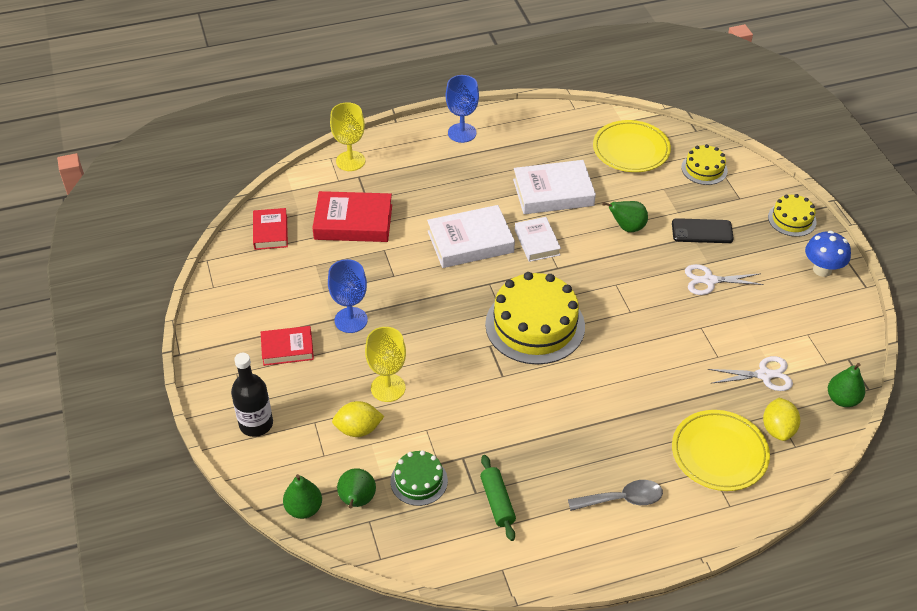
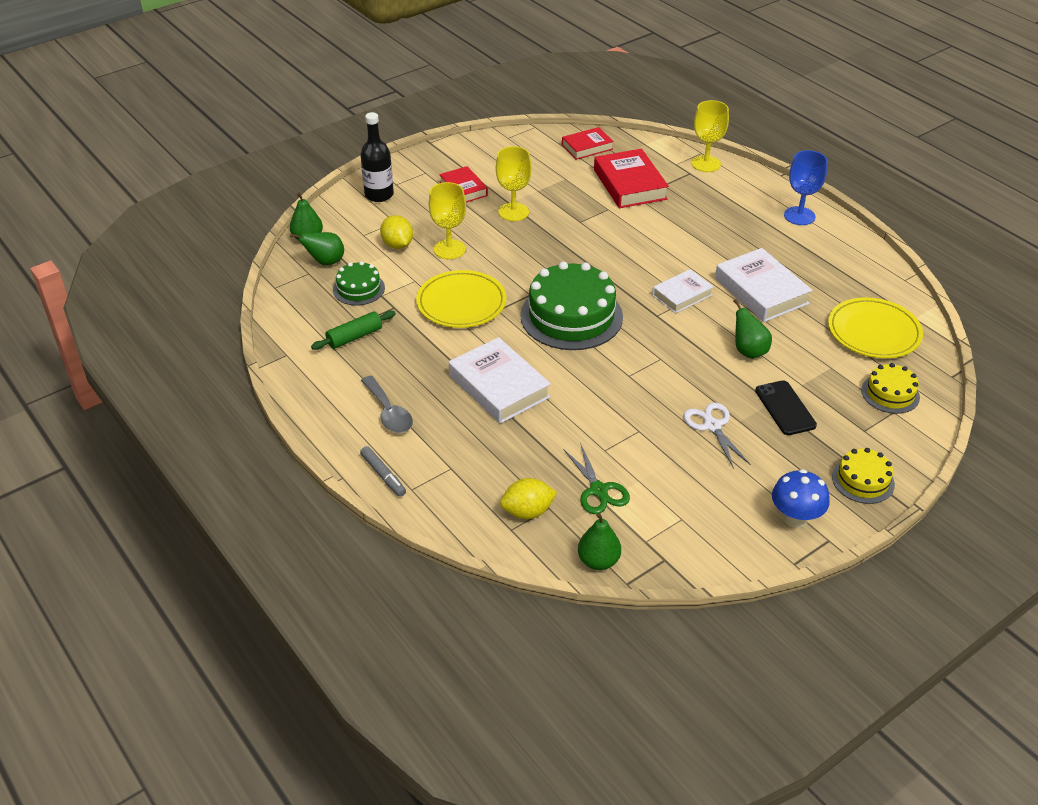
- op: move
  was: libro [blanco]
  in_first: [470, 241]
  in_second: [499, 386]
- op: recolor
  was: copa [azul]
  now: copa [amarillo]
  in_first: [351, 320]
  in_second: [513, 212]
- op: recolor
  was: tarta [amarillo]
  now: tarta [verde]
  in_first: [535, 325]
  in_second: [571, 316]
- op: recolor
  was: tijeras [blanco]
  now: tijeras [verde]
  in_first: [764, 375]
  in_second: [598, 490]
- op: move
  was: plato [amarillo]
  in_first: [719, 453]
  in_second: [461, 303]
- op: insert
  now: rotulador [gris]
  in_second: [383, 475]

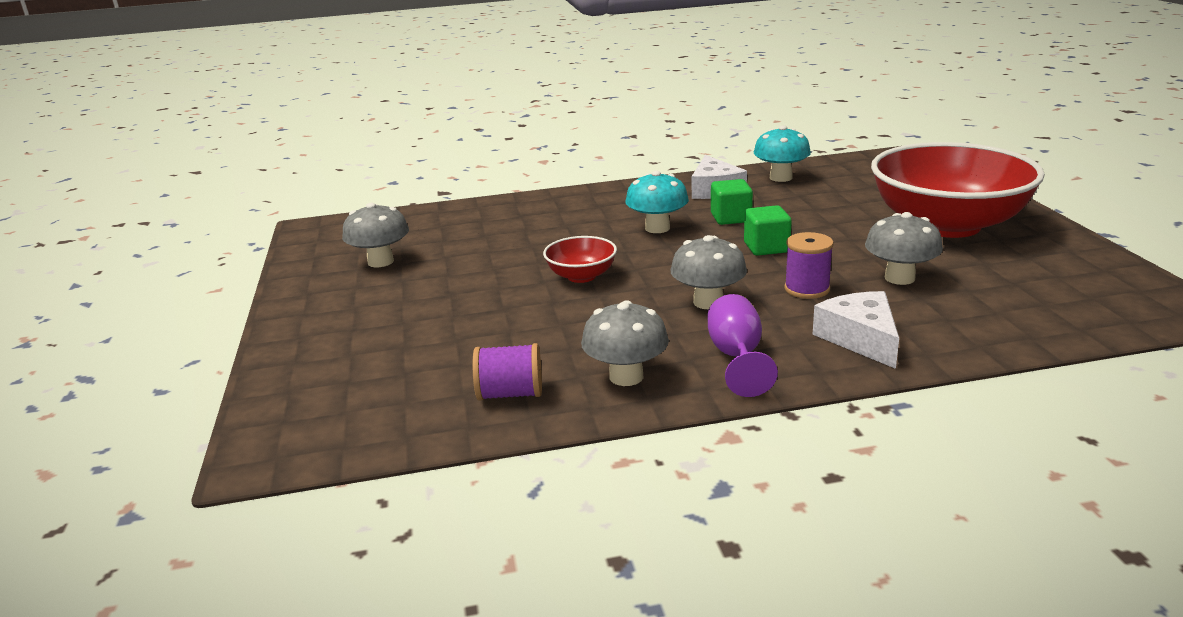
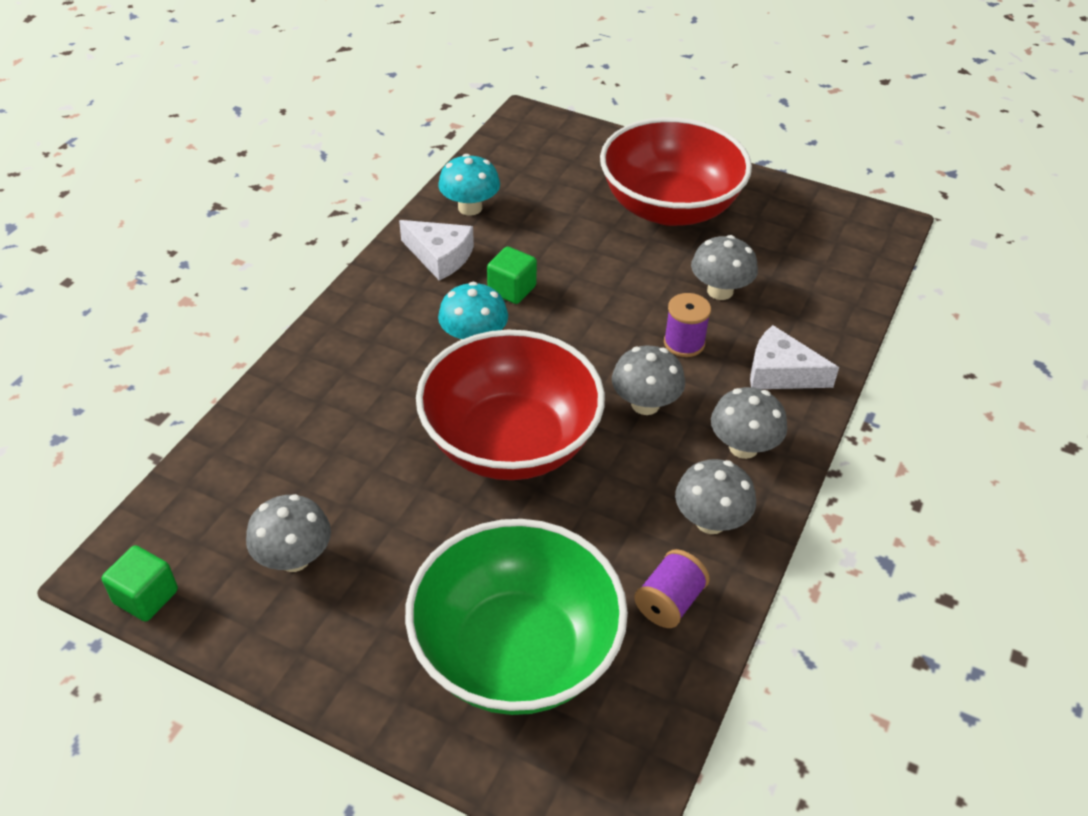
- op: move
  was: cubo [verde]
  in_first: [766, 248]
  in_second: [146, 597]
- op: resize
  was: cuenco [rojo]
  in_first: [581, 276]
  in_second: [510, 442]
  ratio: 2.3
- op: replace
  was: copa [morado]
  now: seta [gris]
  in_first: [737, 357]
  in_second: [743, 447]
- op: insert
  now: cuenco [verde]
  in_second: [516, 652]

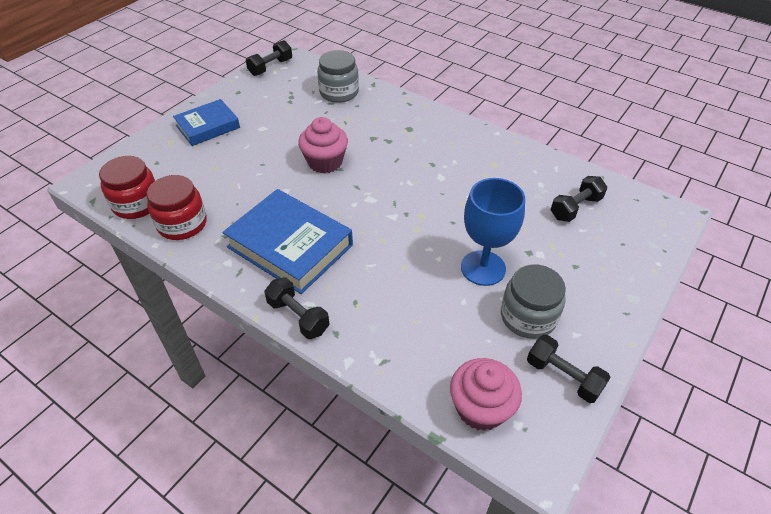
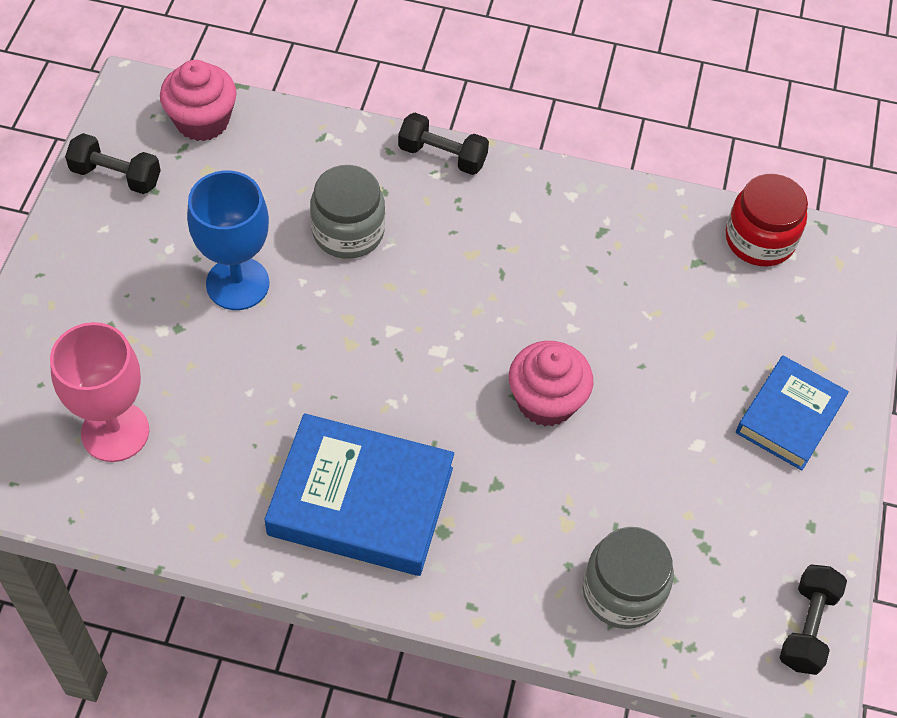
- op: delete
  was: tarro [rojo]
  in_first: [182, 224]
- op: replace
  was: mancuerna [negro]
  now: copa [rosa]
  in_first: [575, 208]
  in_second: [115, 432]
- op: move
  was: libro [azul]
  in_first: [290, 246]
  in_second: [361, 501]
- op: move
  was: tarro [gris]
  in_first: [528, 317]
  in_second: [348, 231]

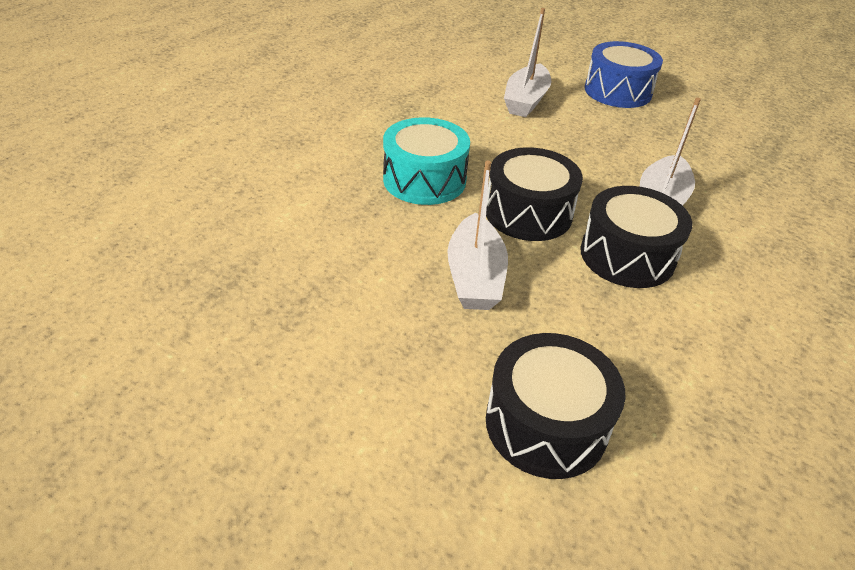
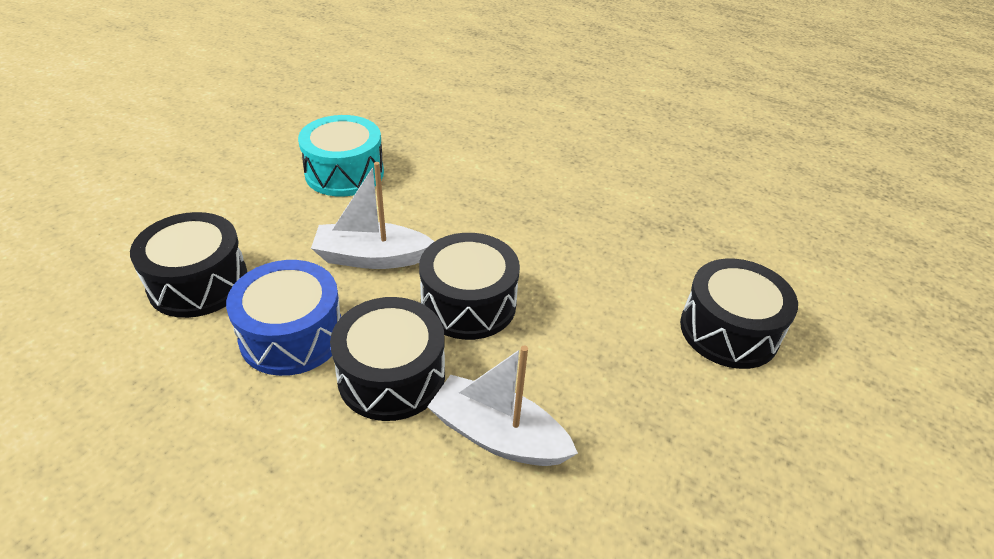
- op: replace
  was: barco [blanco]
  now: tambor [negro]
  in_first: [525, 101]
  in_second: [729, 330]
- op: move
  was: tambor [azul]
  in_first: [617, 91]
  in_second: [292, 335]
- op: move
  was: tambor [turquesa]
  in_first: [424, 180]
  in_second: [344, 173]

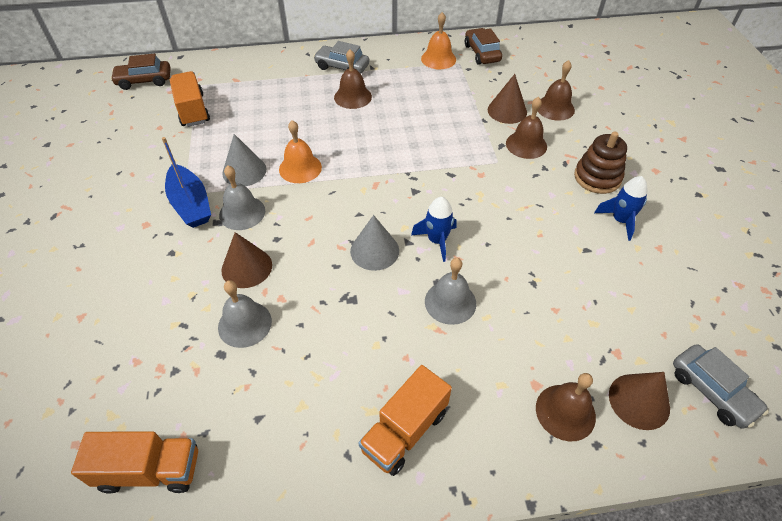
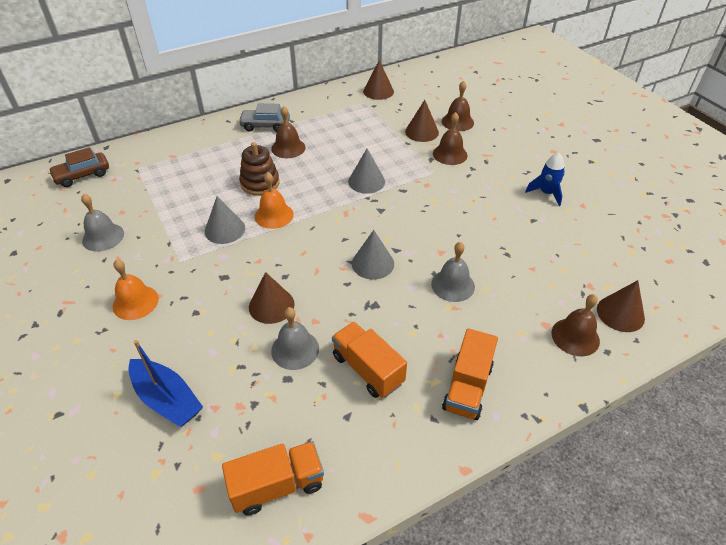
- op: move
  was: campana [naranja]
  in_first: [438, 59]
  in_second: [135, 302]
- op: replace
  was: coche [marrón]
  now: cono [marrón]
  in_first: [482, 53]
  in_second: [378, 91]
- op: move
  was: camión [naranja]
  in_first: [193, 110]
  in_second: [368, 369]
- op: move
  was: juguete apilable [marrón]
  in_first: [597, 177]
  in_second: [260, 183]
- op: move
  was: barco [azul]
  in_first: [190, 204]
  in_second: [167, 399]
- op: move
  was: campana [gris]
  in_first: [242, 212]
  in_second: [103, 237]
- op: delete
  was: cohete [azul]
  in_first: [437, 240]
- op: delete
  was: coche [gris]
  in_first: [712, 391]
- op: insert
  now: cono [gris]
  in_second: [366, 181]

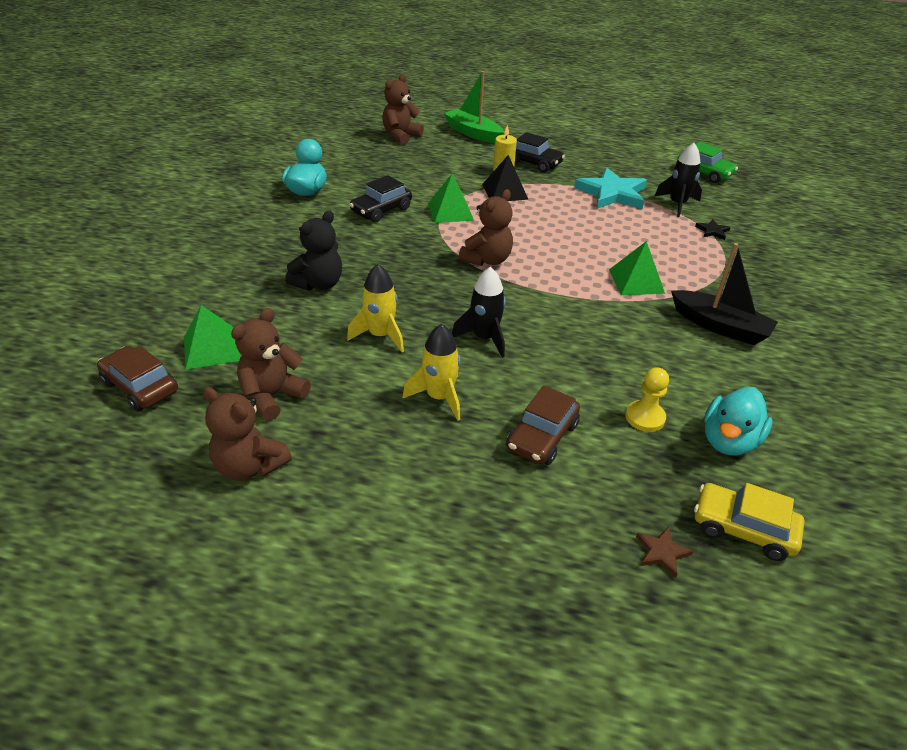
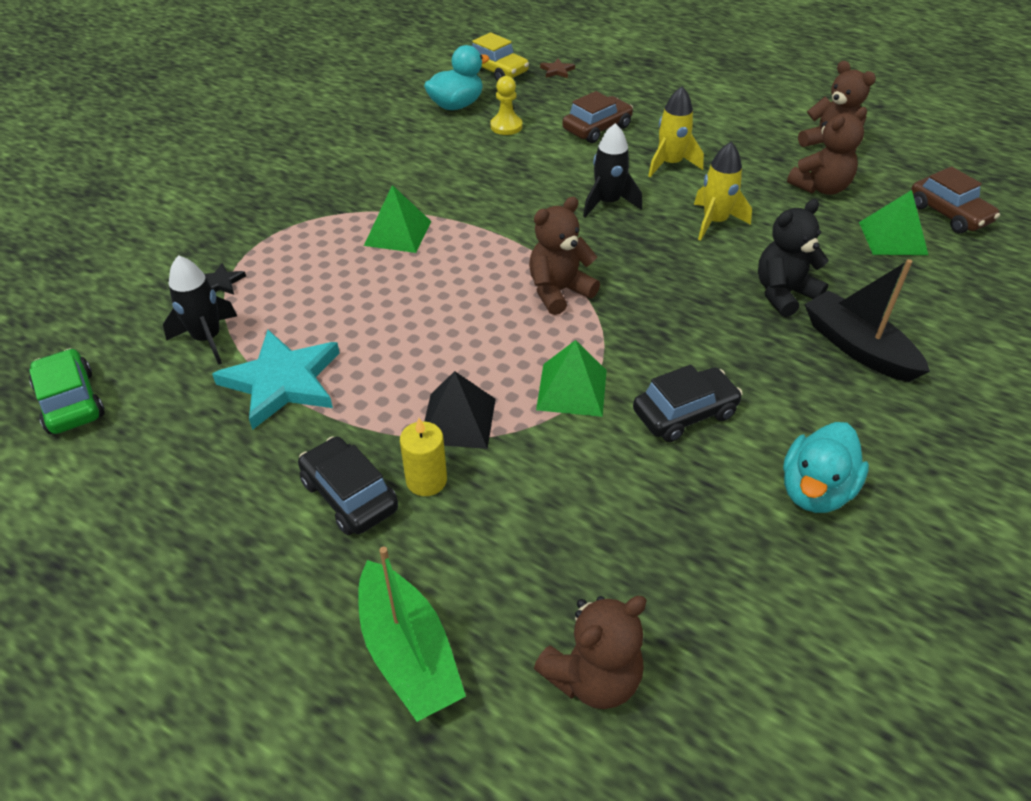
- op: move
  was: barco [negro]
  in_first: [719, 326]
  in_second: [858, 348]

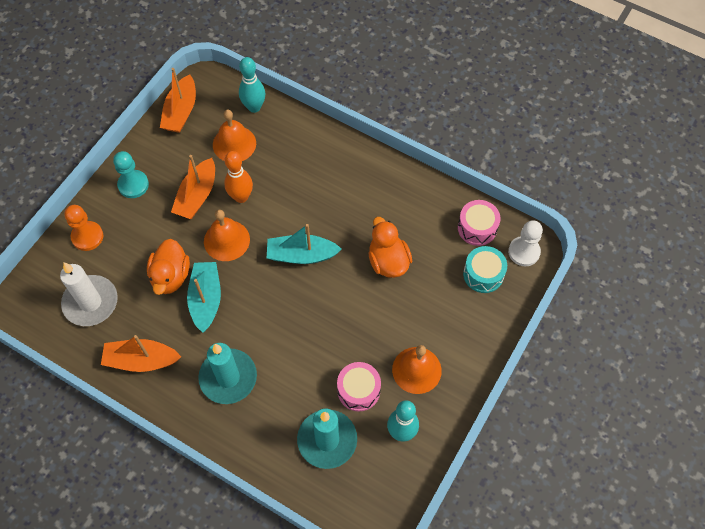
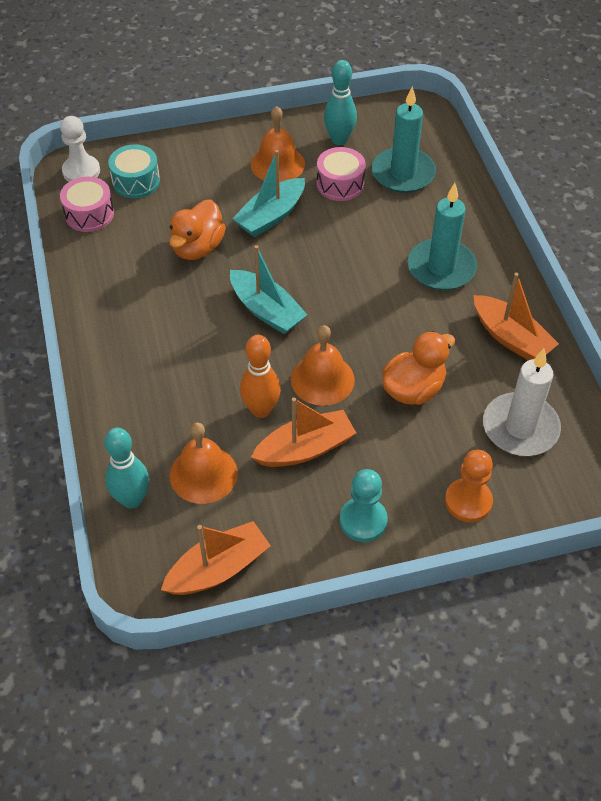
- op: move
  was: barco [turquesa]
  in_first: [206, 299]
  in_second: [271, 216]

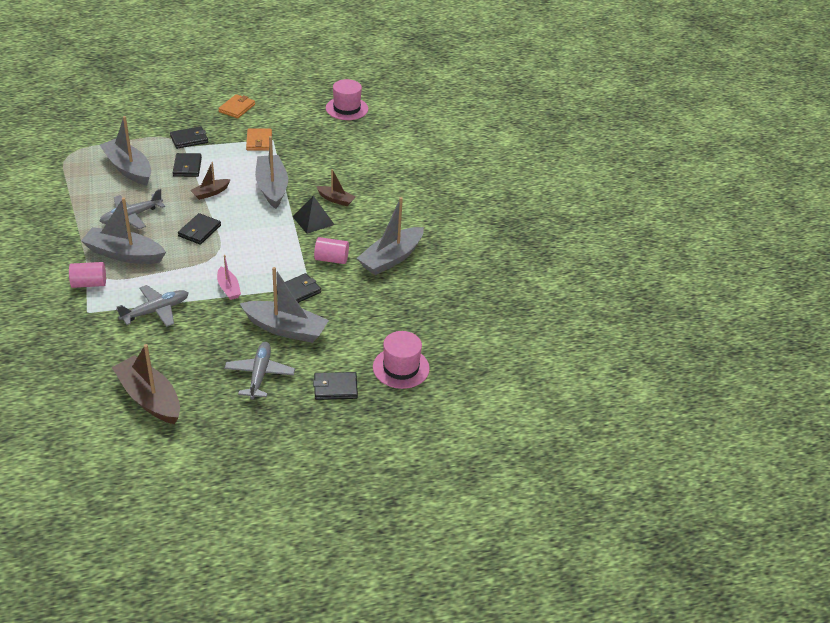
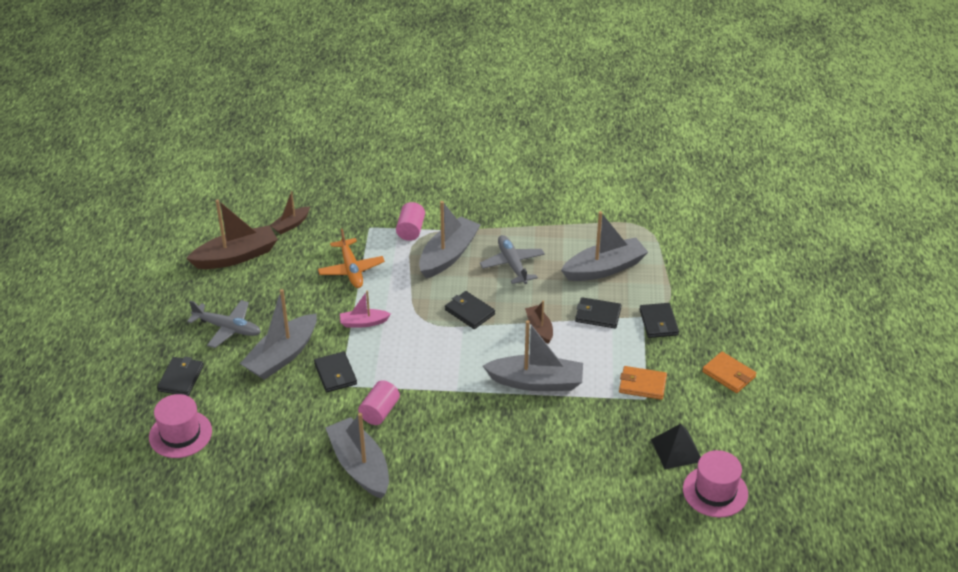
- op: move
  was: barco [marrón]
  in_first: [336, 199]
  in_second: [291, 225]
- op: move
  was: pirámide [negro]
  in_first: [313, 220]
  in_second: [676, 450]
- op: recolor
  was: avión [gris]
  now: avión [naranja]
  in_first: [155, 311]
  in_second: [351, 269]

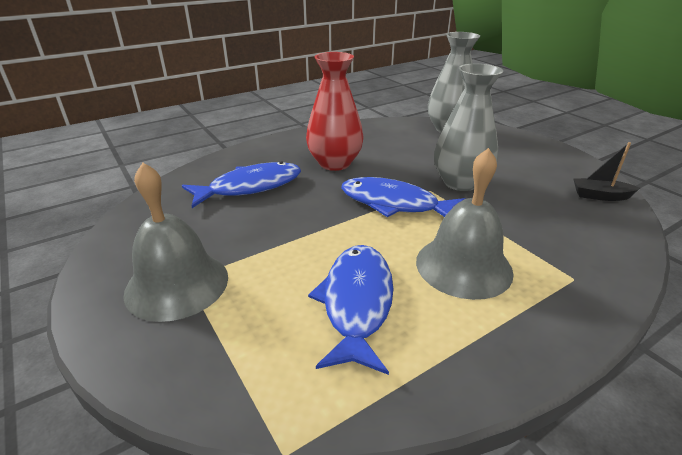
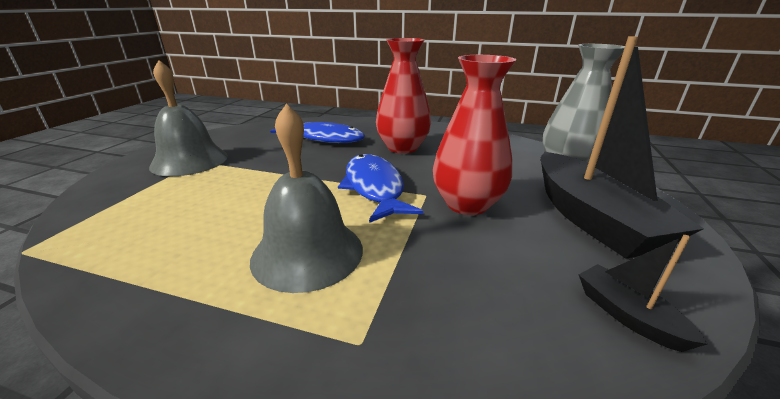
- op: recolor
  was: florero [gris]
  now: florero [rojo]
  in_first: [460, 182]
  in_second: [467, 204]
- op: delete
  was: pez [azul]
  in_first: [356, 303]
- op: insert
  now: barco [negro]
  in_second: [591, 218]

